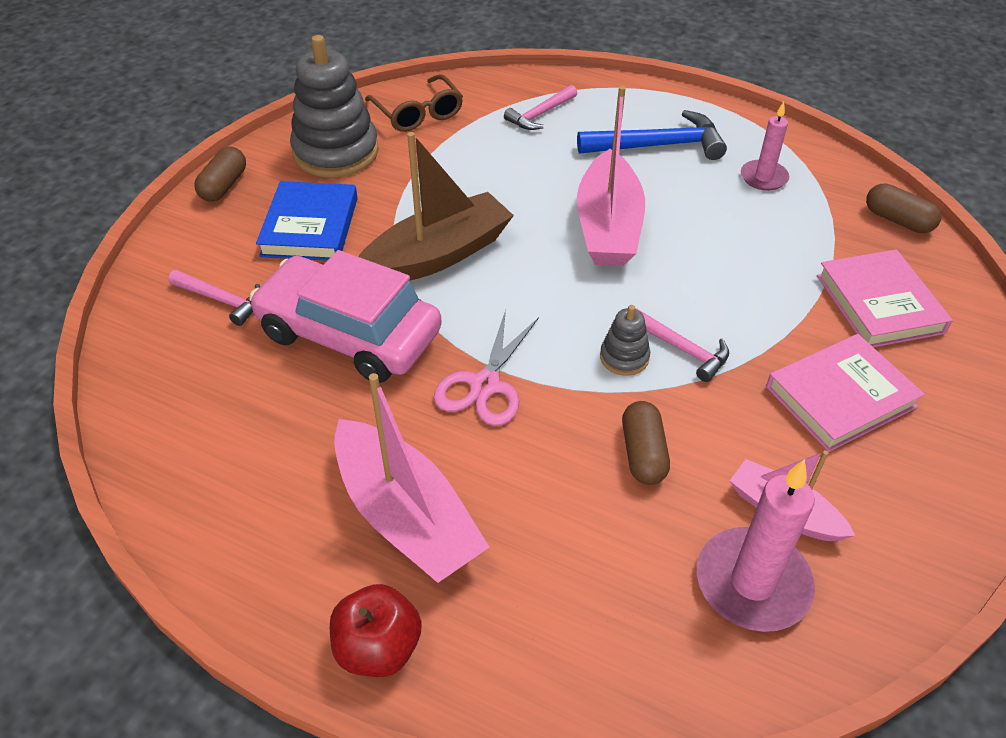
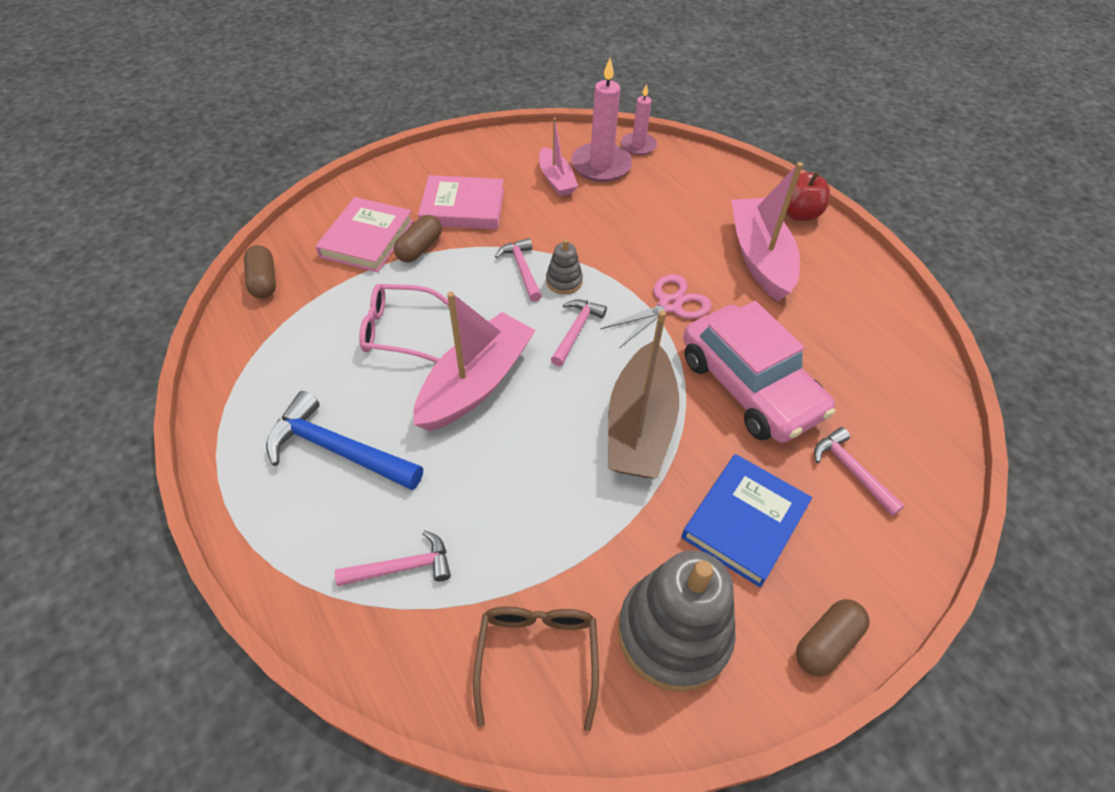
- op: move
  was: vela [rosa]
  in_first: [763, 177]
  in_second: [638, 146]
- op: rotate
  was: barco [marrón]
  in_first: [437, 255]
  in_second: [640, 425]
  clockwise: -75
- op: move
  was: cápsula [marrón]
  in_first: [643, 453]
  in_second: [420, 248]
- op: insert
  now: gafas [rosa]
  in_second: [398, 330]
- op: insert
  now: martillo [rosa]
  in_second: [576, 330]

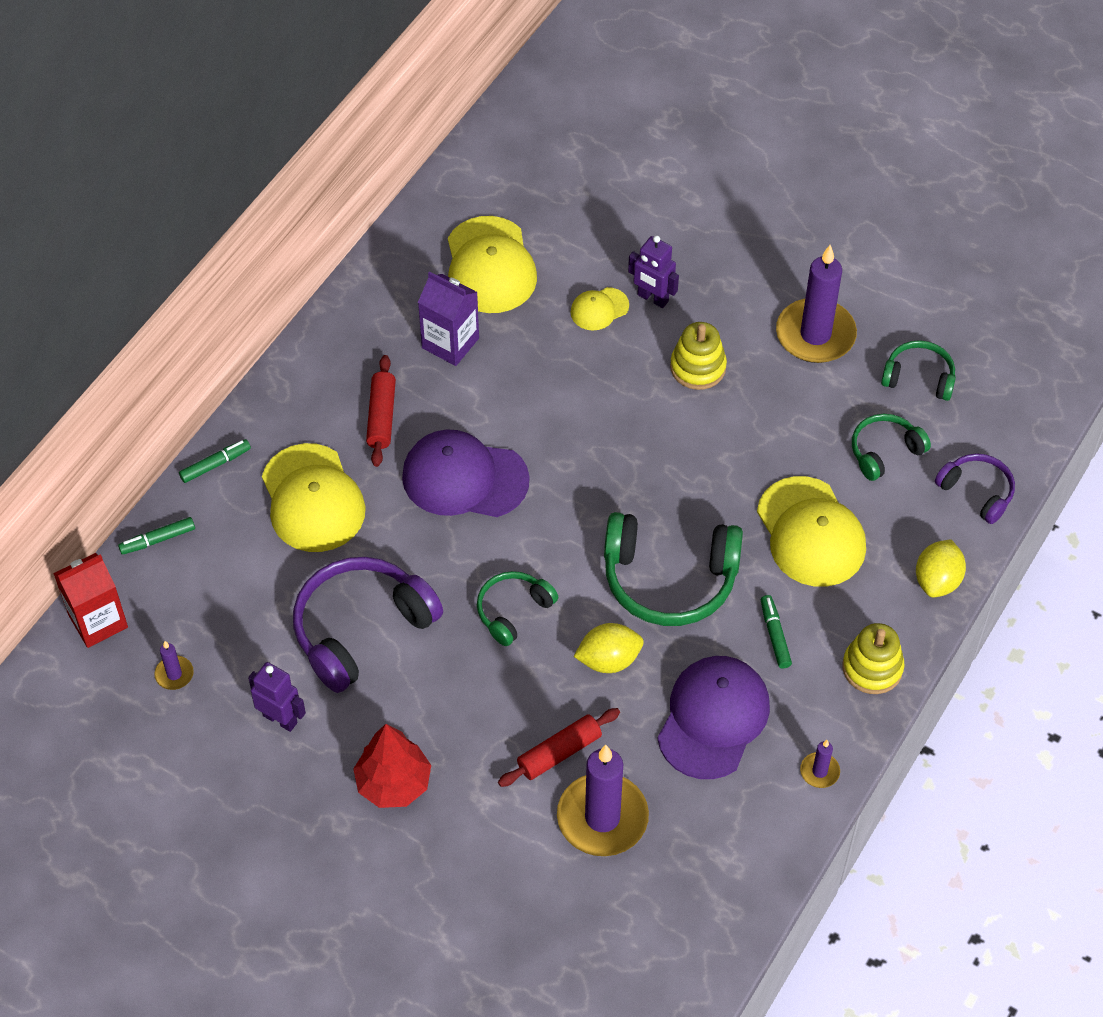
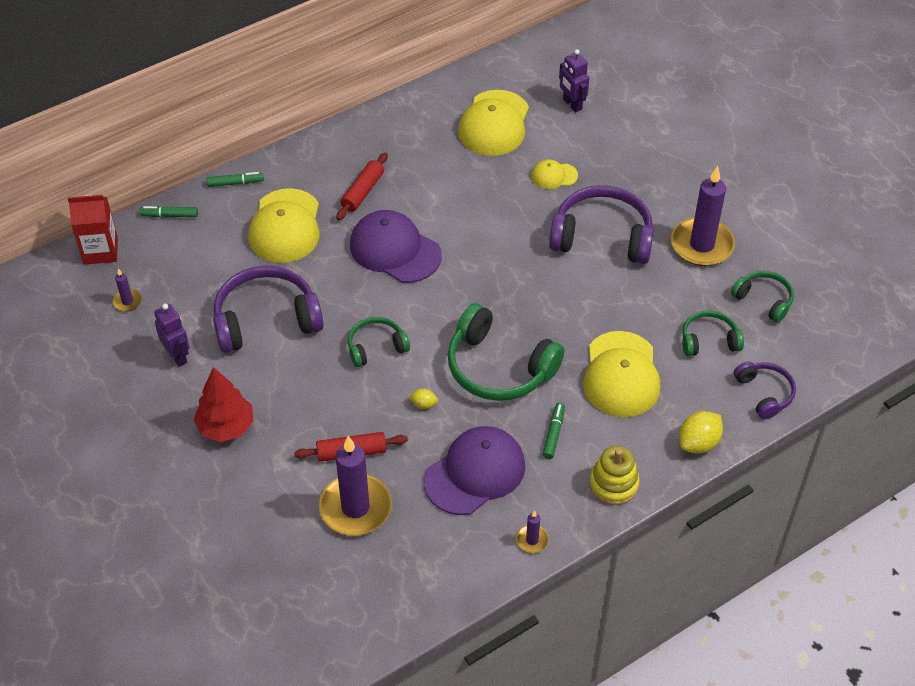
- op: move
  was: robot [morado]
  in_first: [652, 298]
  in_second: [572, 104]
- op: delete
  was: cartón de leche [morado]
  in_first: [450, 343]
- op: replace
  was: juguete apilable [amarillo]
  now: auriculares [morado]
  in_first: [698, 367]
  in_second: [602, 237]
- op: resize
  was: limón [amarillo]
  in_first: [609, 660]
  in_second: [423, 404]
  ratio: 0.53

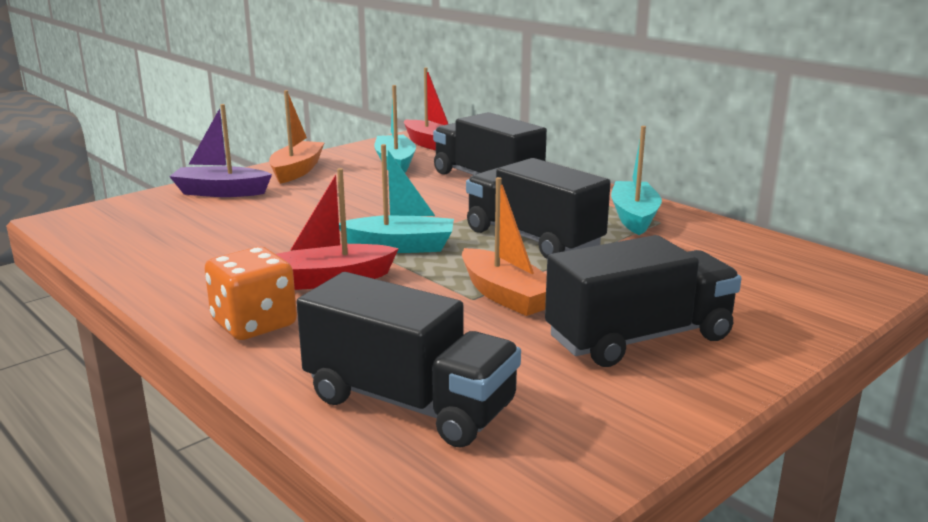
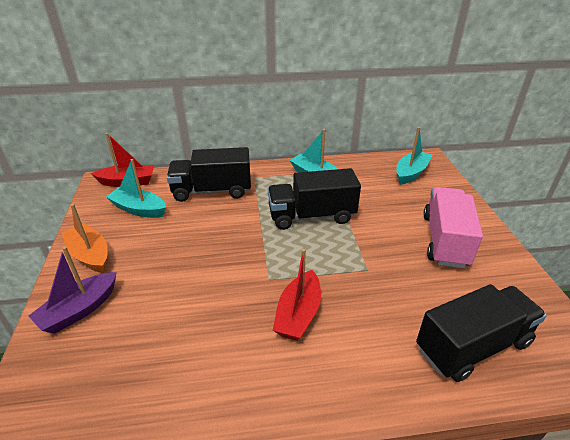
- op: move
  was: barco [turquesa]
  in_first: [400, 247]
  in_second: [411, 173]
- op: delete
  was: barco [naranja]
  in_first: [506, 295]
- op: recolor
  was: camión [negro]
  now: camión [rosa]
  in_first: [639, 338]
  in_second: [445, 240]
- op: delete
  was: dado [naranja]
  in_first: [254, 324]

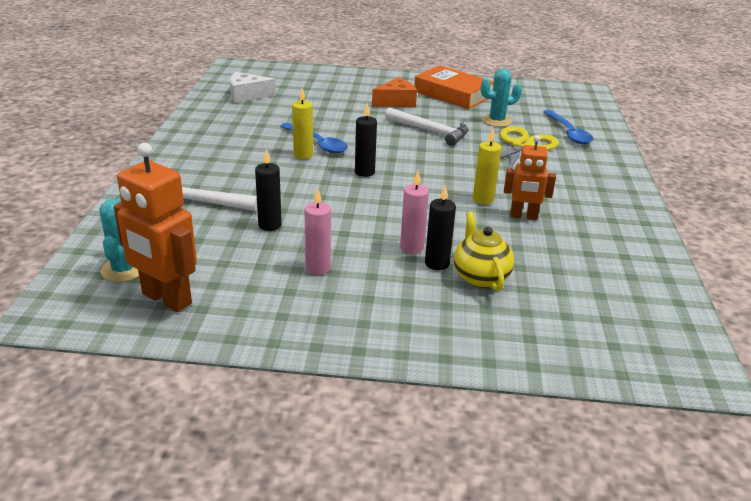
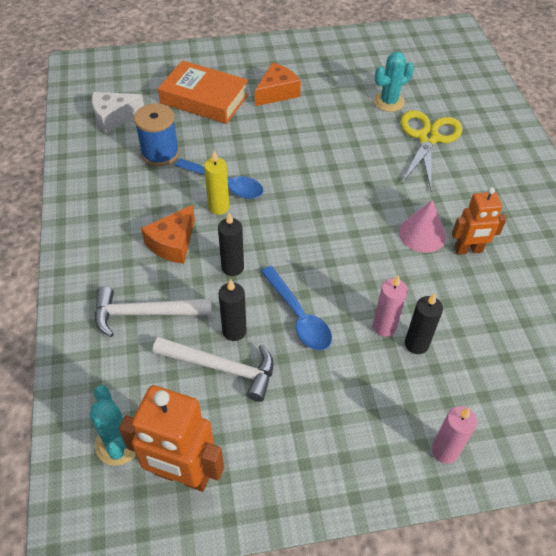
- op: move
  was: libro [naranja]
  in_first: [452, 94]
  in_second: [204, 99]
- op: move
  was: vela [negro]
  in_first: [364, 172]
  in_second: [232, 267]
- op: move
  was: martillo [blanco]
  in_first: [430, 131]
  in_second: [222, 368]
- op: move
  was: cuchara [azul]
  in_first: [568, 133]
  in_second: [298, 316]
- op: replace
  was: vela [amarillo]
  now: cono [rosa]
  in_first: [483, 199]
  in_second: [422, 234]
- op: move
  was: vela [rosa]
  in_first: [318, 268]
  in_second: [444, 451]
- op: delete
  was: tetera [amarillo]
  in_first: [480, 277]
- op: insert
  now: carrete [azul]
  in_second: [160, 153]
- op: insert
  now: queso [naranja]
  in_second: [173, 243]

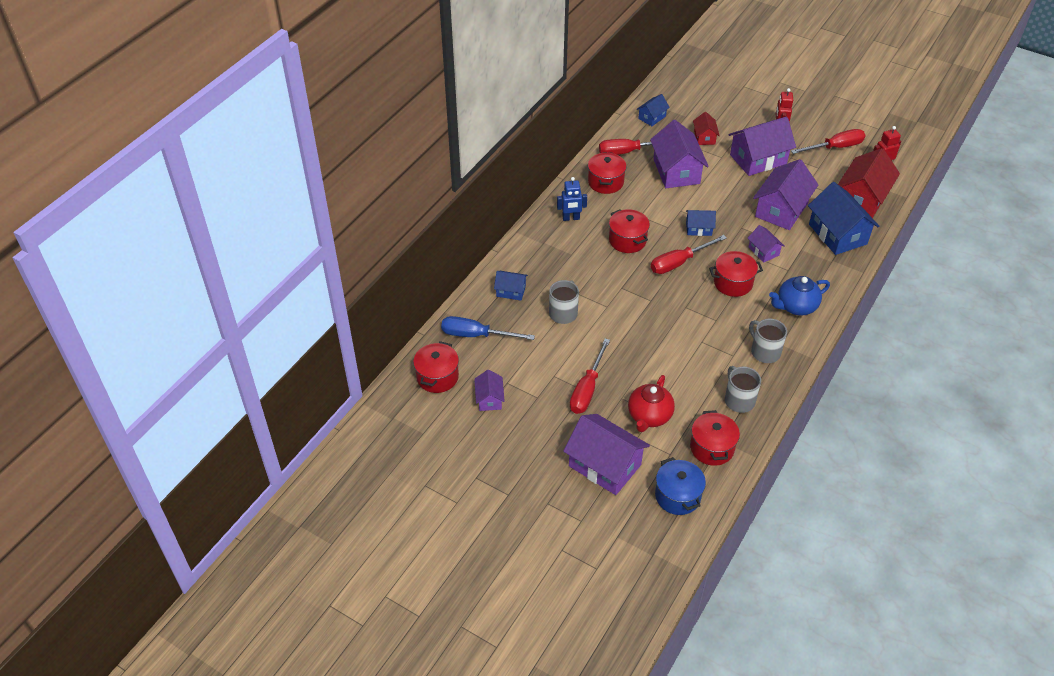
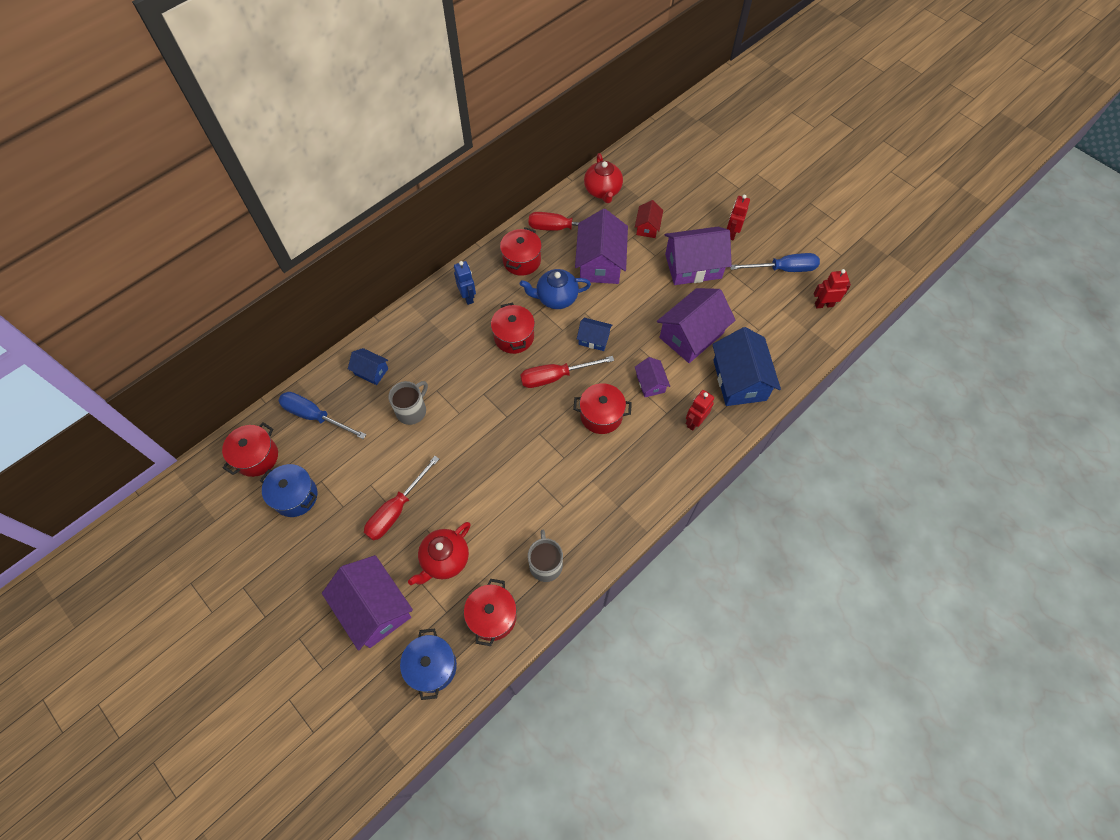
- op: replace
  was: casa [azul]
  now: tetera [rojo]
  in_first: [652, 117]
  in_second: [603, 191]
- op: recolor
  was: destornillador [rojo]
  now: destornillador [azul]
  in_first: [835, 147]
  in_second: [783, 269]
- op: delete
  was: casa [rojo]
  in_first: [862, 198]
- op: rotate
  was: robot [azul]
  in_first: [571, 218]
  in_second: [468, 297]
  clockwise: -120
- op: move
  was: tetera [azul]
  in_first: [795, 306]
  in_second: [556, 298]
- op: delete
  was: taza [gris]
  in_first: [764, 352]
- op: replace
  was: casa [morado]
  now: olla [azul]
  in_first: [489, 399]
  in_second: [295, 496]
- op: insert
  now: robot [rojo]
  in_second: [694, 422]

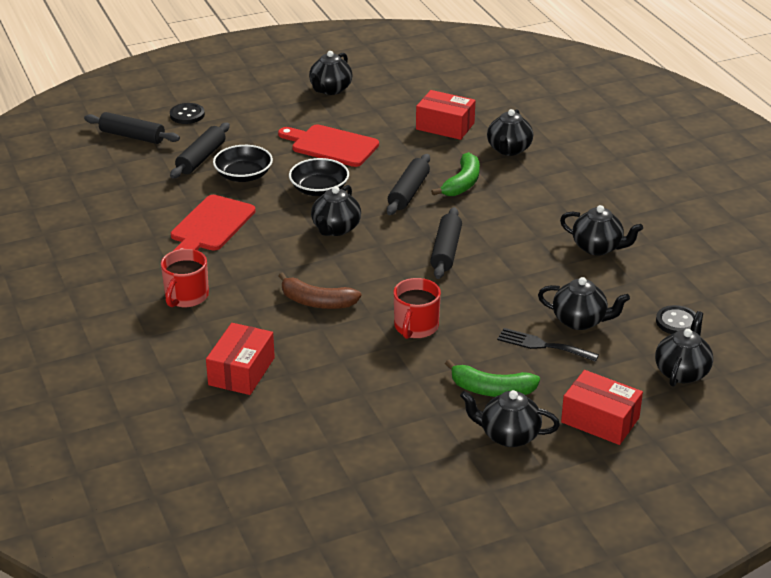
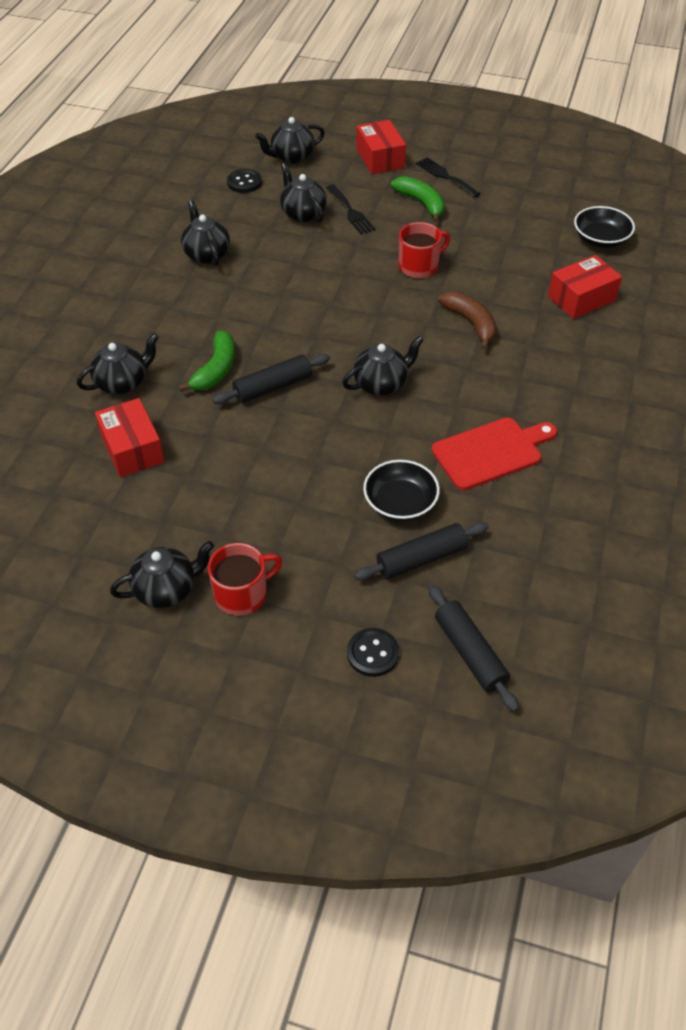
- op: delete
  was: tabla de cortar [rojo]
  in_first: [331, 145]
- op: rotate
  was: plátano [verde]
  in_first: [462, 183]
  in_second: [216, 369]
  clockwise: 135
- op: move
  was: cuenco [negro]
  in_first: [319, 189]
  in_second: [600, 239]
- op: delete
  was: rodillo [negro]
  in_first: [446, 251]
- op: move
  was: taza [rojo]
  in_first: [186, 296]
  in_second: [242, 594]
- op: replace
  was: tetera [negro]
  now: tenedor [negro]
  in_first: [508, 435]
  in_second: [445, 176]

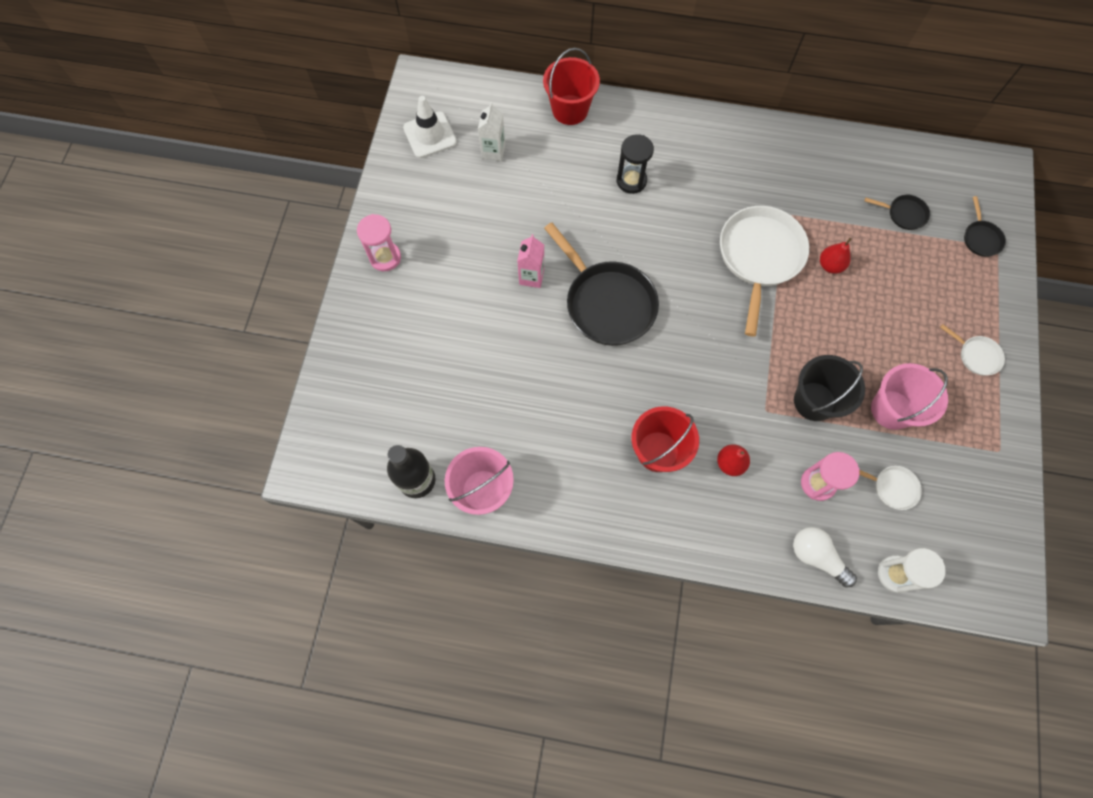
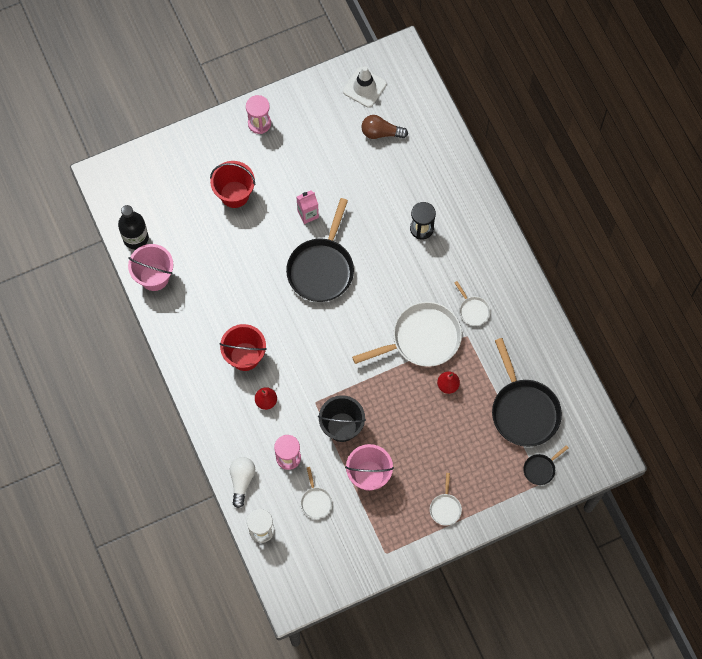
- op: move
  was: balde [rojo]
  in_first: [570, 110]
  in_second: [234, 194]
- op: replace
  was: cartón de leche [blanco]
  now: bombilla [marrón]
  in_first: [493, 151]
  in_second: [381, 132]
- op: resize
  was: sartén [negro]
  in_first: [904, 214]
  in_second: [523, 410]
  ratio: 2.2
- op: insert
  now: sartén [blanco]
  in_second: [473, 310]

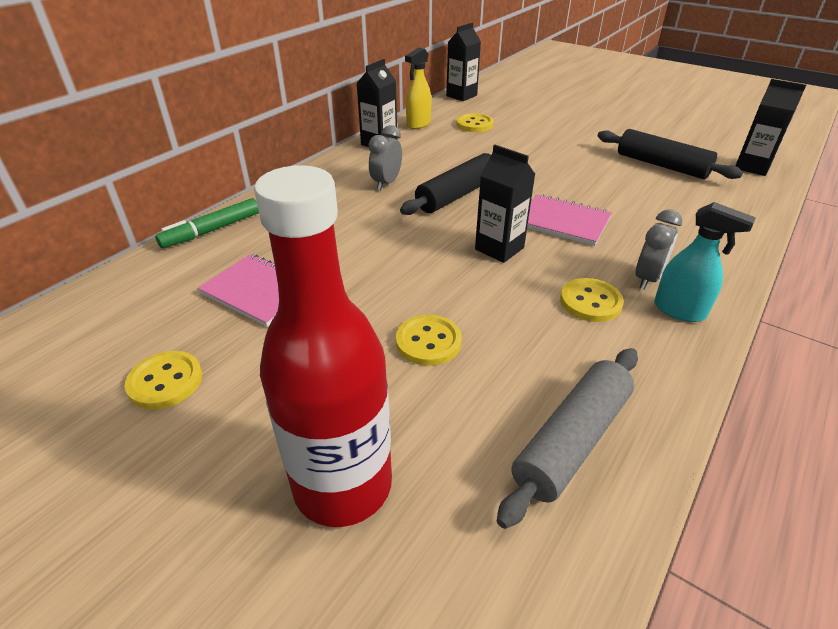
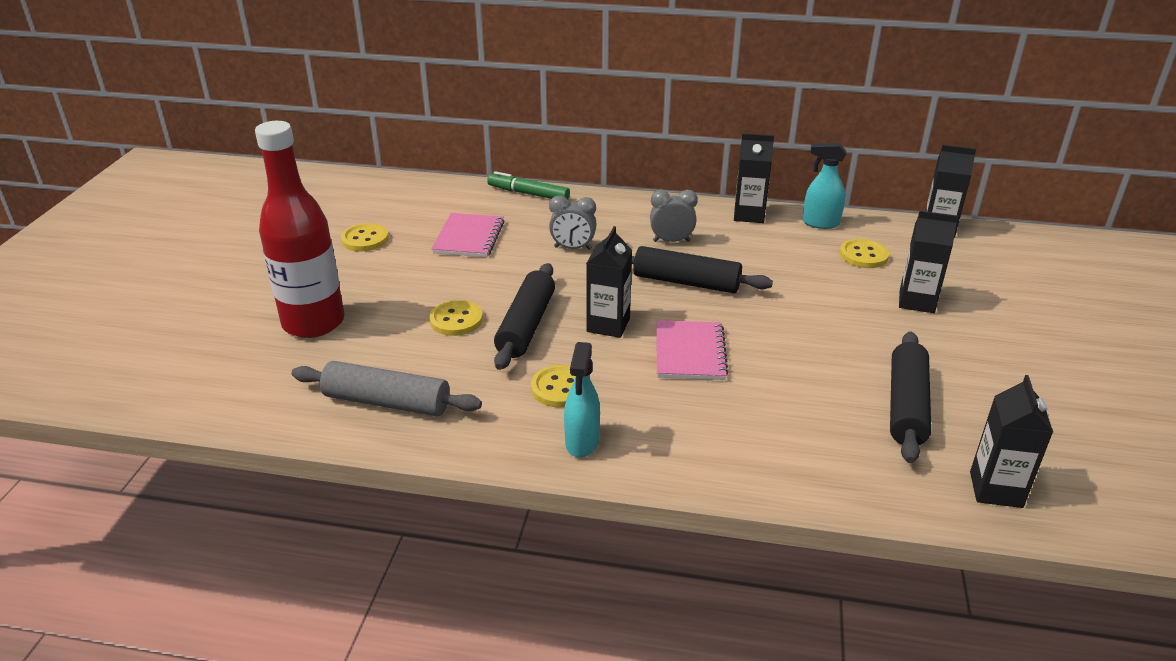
- op: recolor
  was: pulverizador [amarillo]
  now: pulverizador [turquesa]
  in_first: [418, 124]
  in_second: [820, 223]
- op: move
  was: despertador [gris]
  in_first: [647, 279]
  in_second: [573, 248]
- op: insert
  now: cartón de leche [negro]
  in_second: [916, 301]
- op: insert
  now: rodillo [negro]
  in_second: [526, 326]

